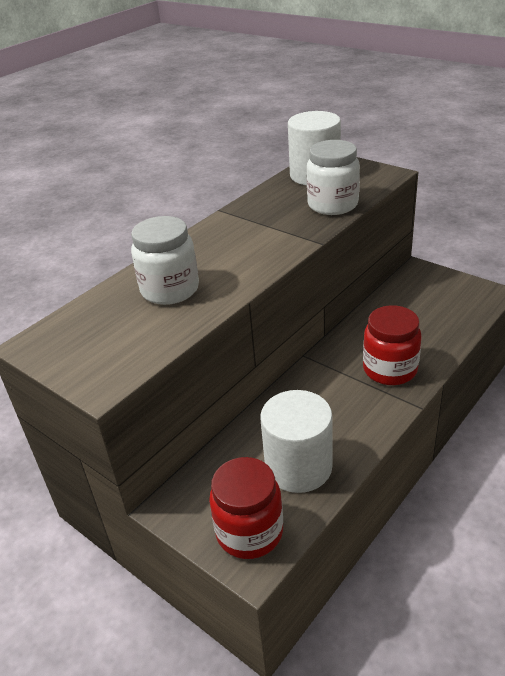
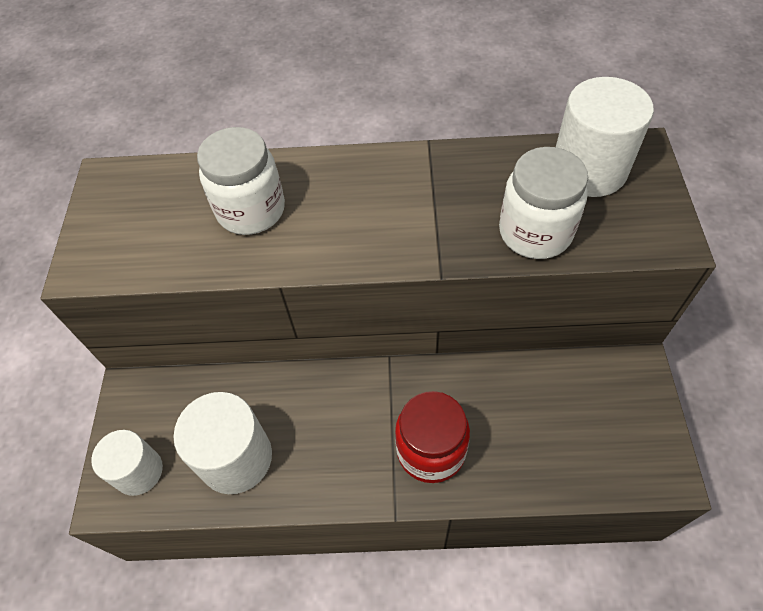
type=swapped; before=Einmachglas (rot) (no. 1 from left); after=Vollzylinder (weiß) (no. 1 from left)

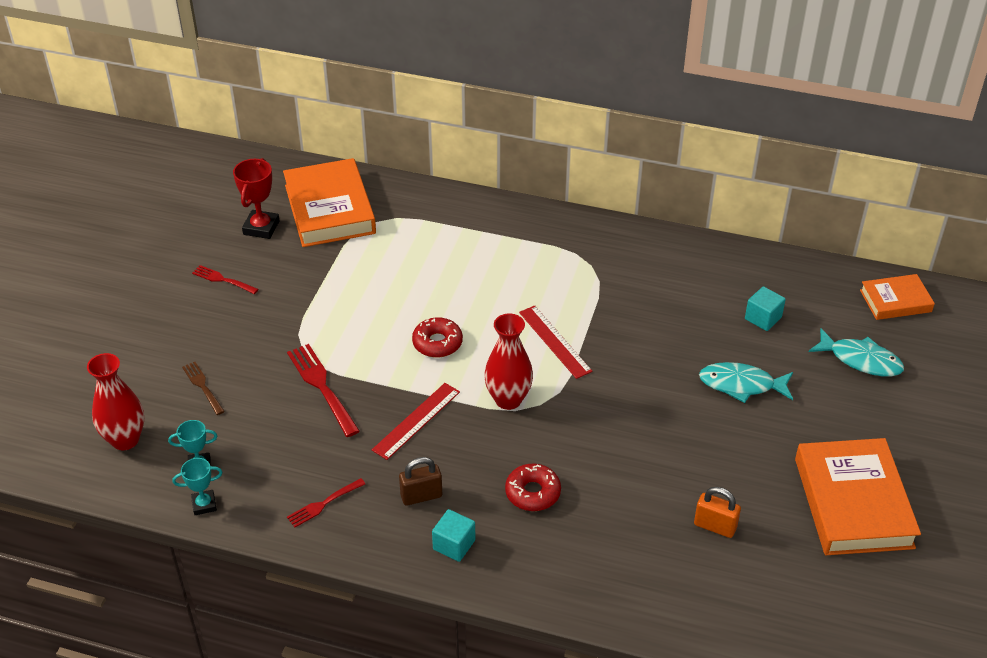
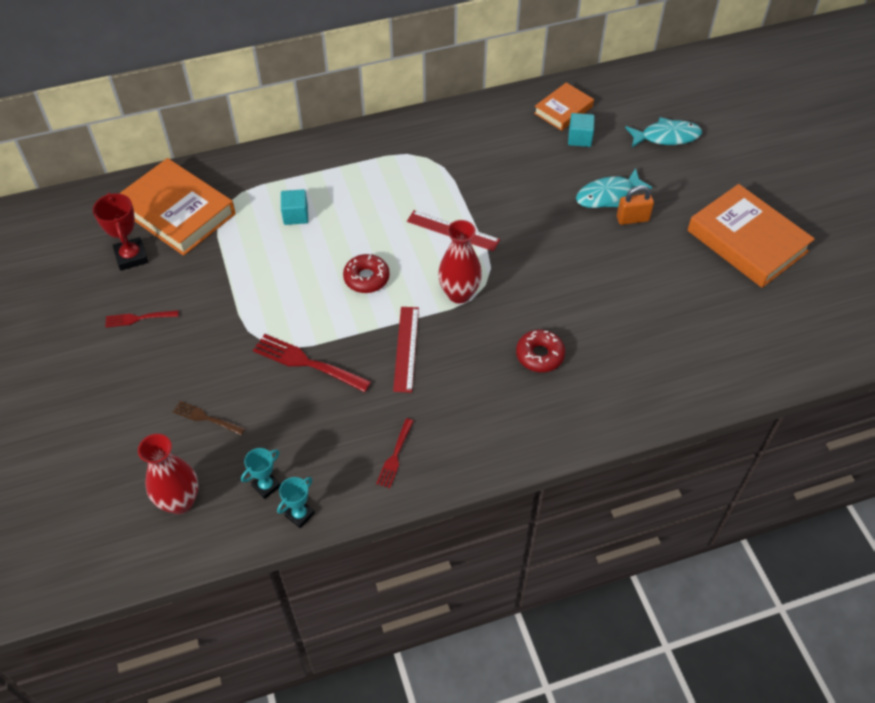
type=gone; before=Vorhängeschloss (braun)
type=shifted; before=Kubus (türkis) (no. 1 from left)
type=shifted; before=Vorhängeschloss (orange)
type=shifted; before=Buch (orange) (no. 3 from left in the first image); after=Buch (orange) (no. 2 from left)

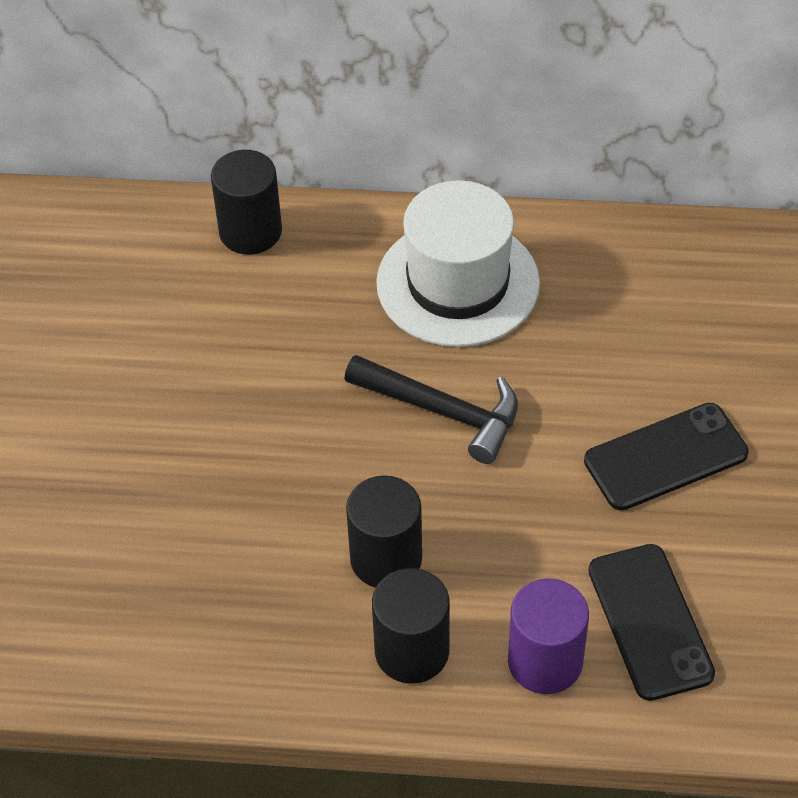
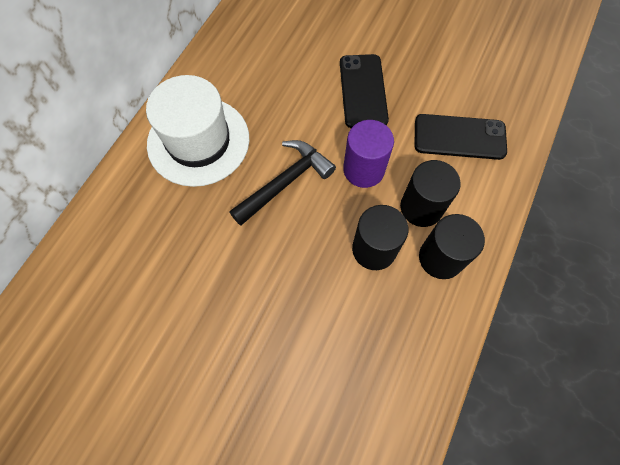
type=shifted; before=Vollzylinder (schwarz) (no. 1 from left in the first image); after=Vollzylinder (schwarz) (no. 2 from left)
type=shifted; before=Vollzylinder (lila)

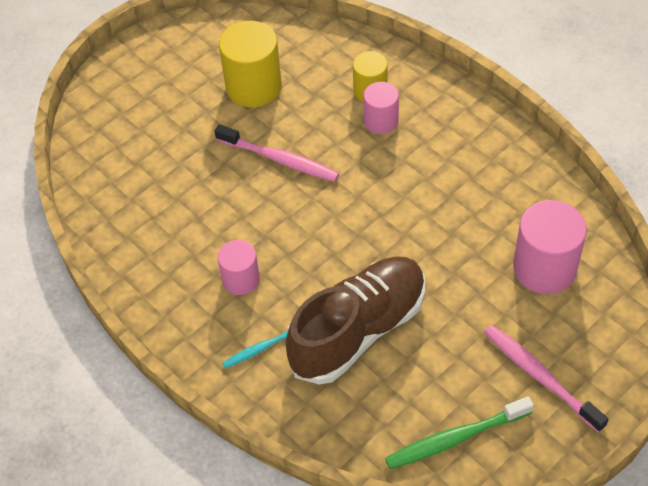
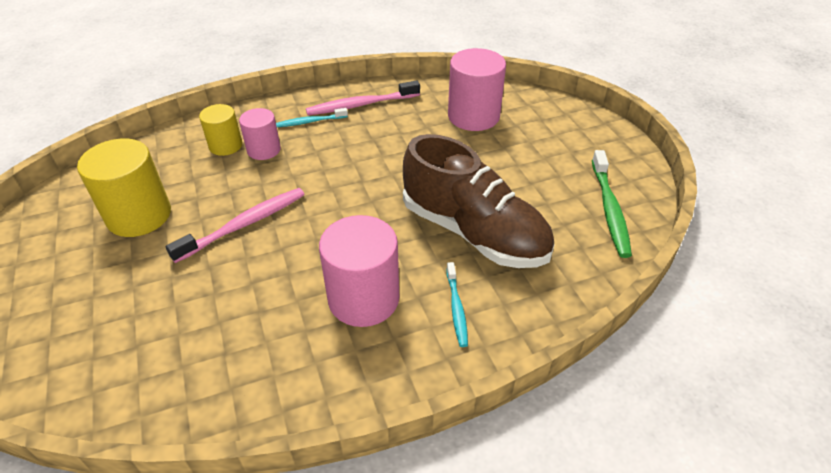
type=scaled; before=Vollzylinder (rosa) (no. 1 from left in the first image); scale=1.67
type=rotated; before=Schuh (braun); turn=150
type=shifted; before=Zahnbürste (rosa) (no. 2 from left)
type=new; after=Zahnbürste (türkis) (no. 1 from left)

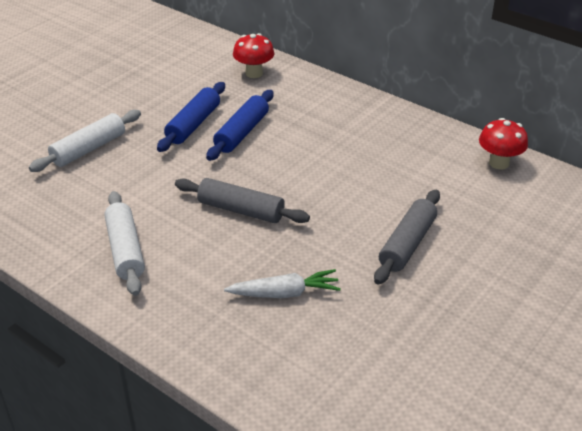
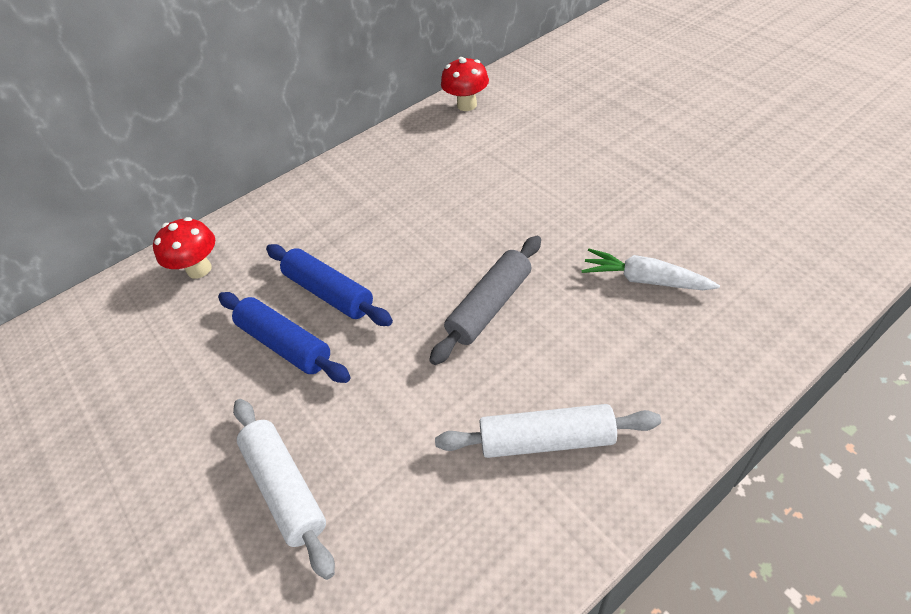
type=rotated; before=Karotte (weiß); turn=-75
type=gone; before=Nudelholz (grau) (no. 2 from left)

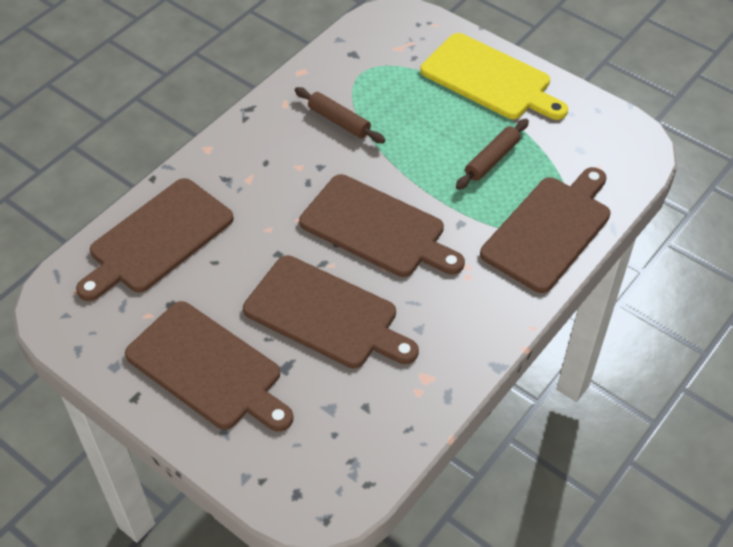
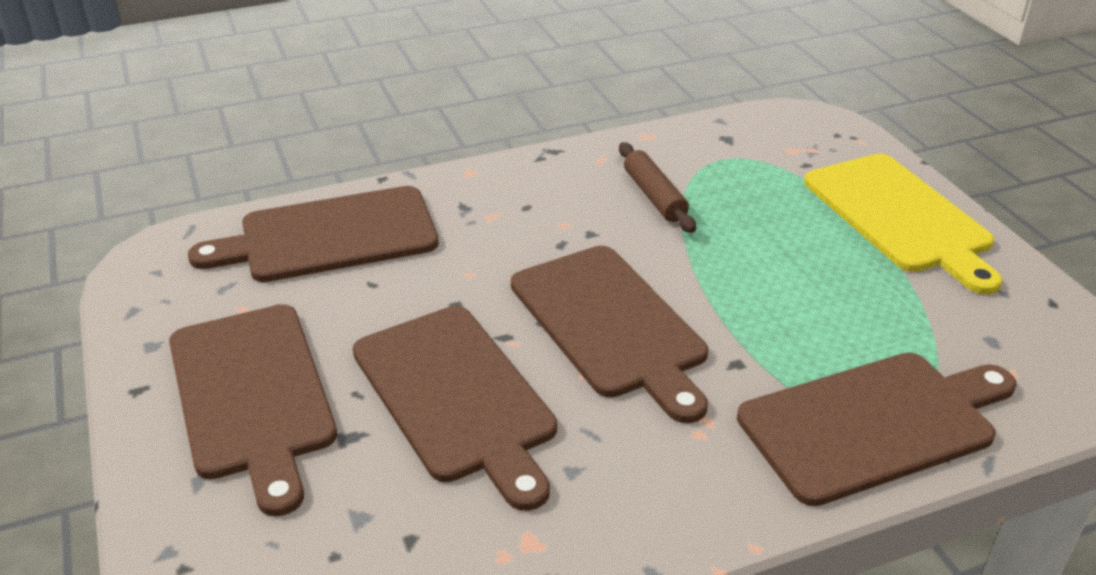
type=gone; before=Nudelholz (braun) (no. 2 from left)

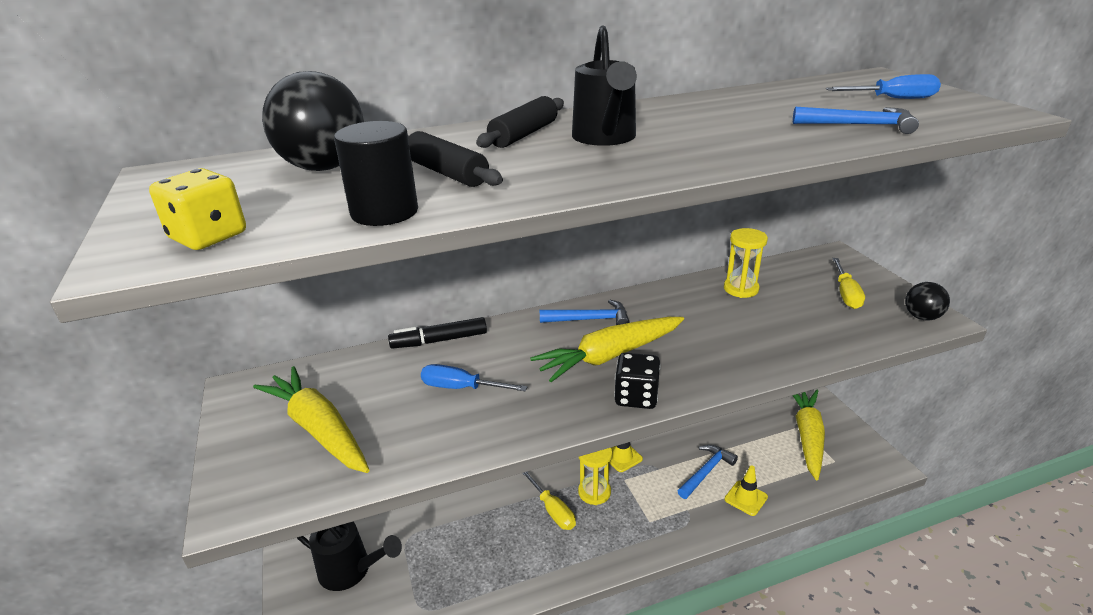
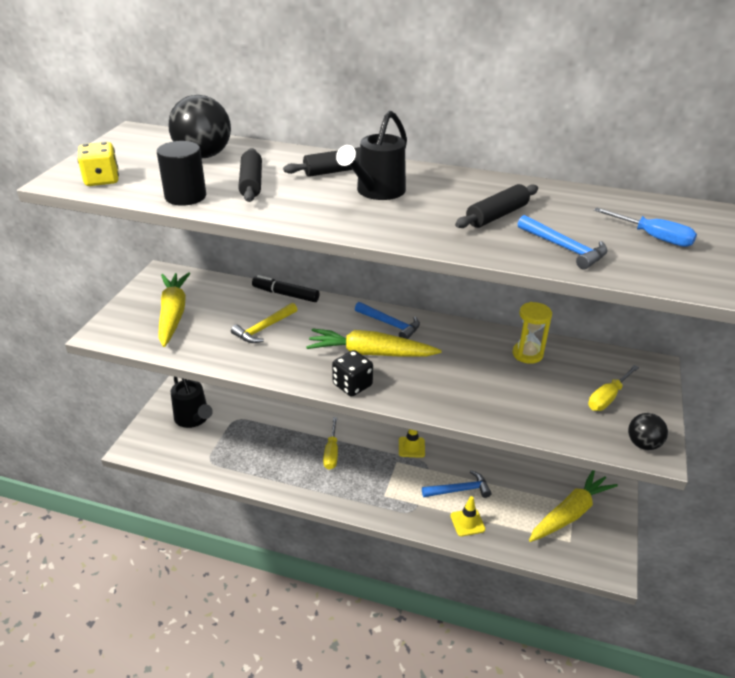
type=swapped; before=Schraubenzieher (blau) (no. 1 from left); after=Hammer (gelb)
type=gone; before=Sanduhr (gelb) (no. 1 from left)
type=new; after=Nudelholz (schwarz) (no. 3 from left)

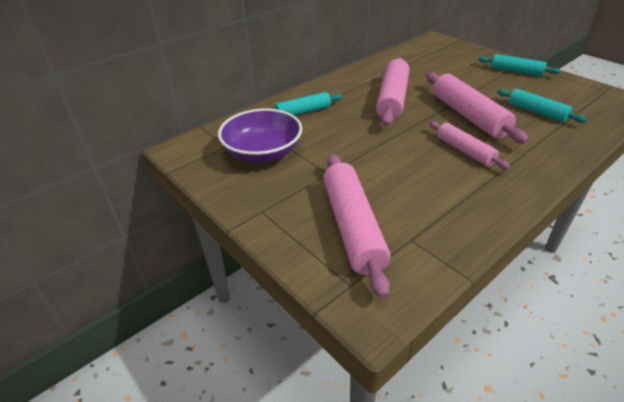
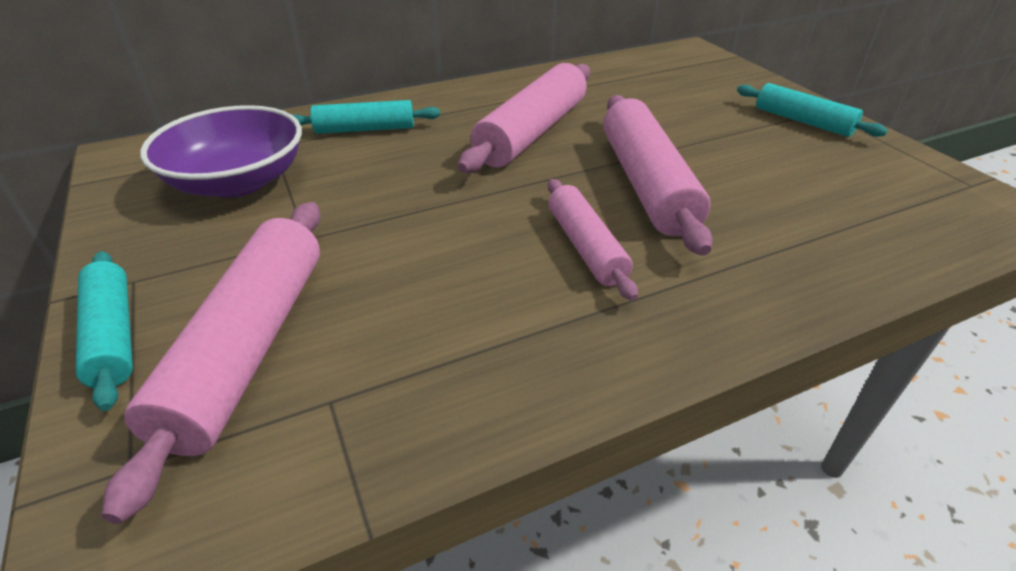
type=shifted; before=Nudelholz (türkis) (no. 3 from left in the first image); after=Nudelholz (türkis) (no. 1 from left)

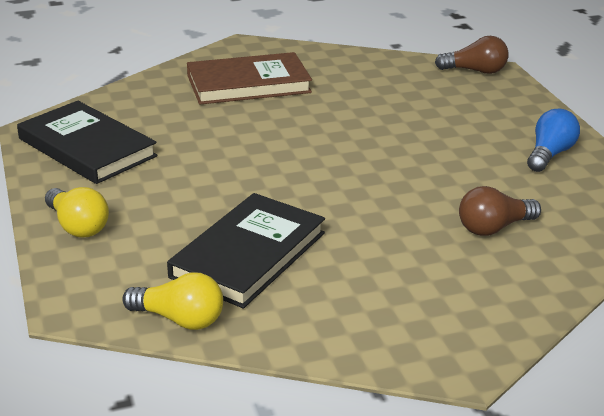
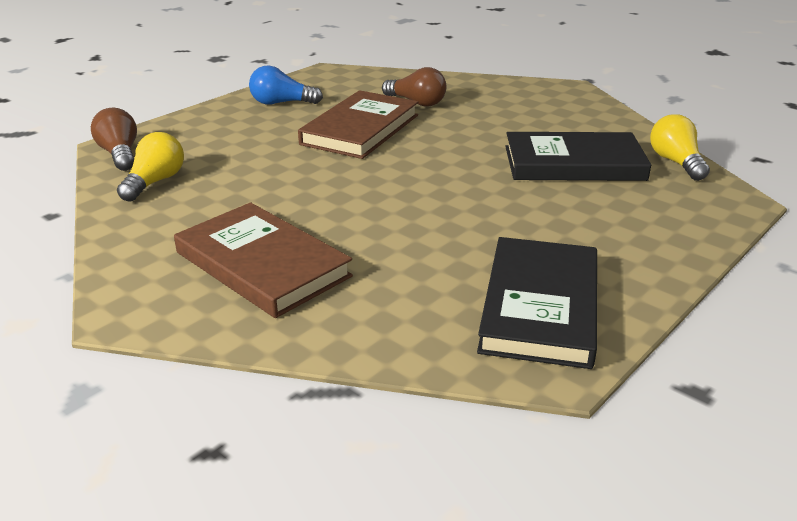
type=shifted; before=Glühbirne (gelb) (no. 1 from left)
type=new; after=Buch (braun) (no. 2 from left)

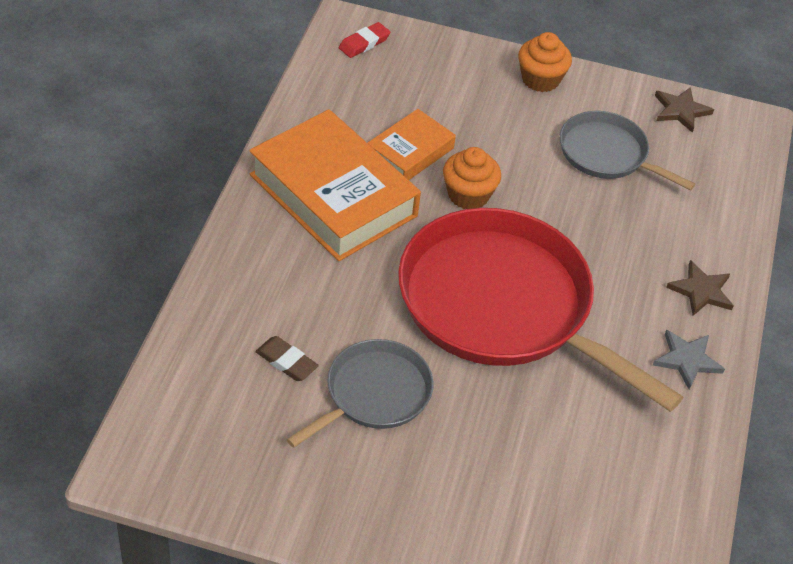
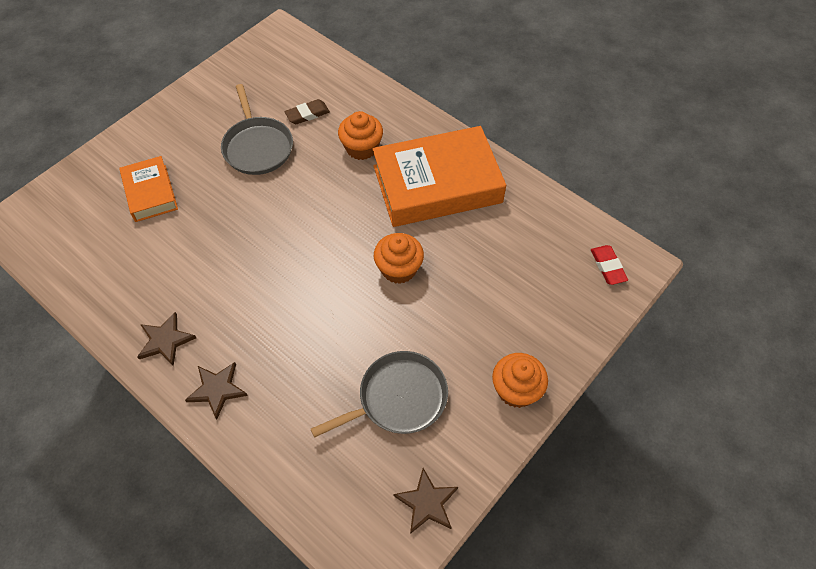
type=shifted; before=Buch (orange) (no. 2 from left in the first image); after=Buch (orange) (no. 1 from left)
type=gone; before=Pfanne (rot)
type=repainted; before=Stern (grau); after=Stern (braun) (no. 1 from left)
type=new; after=Muffin (orange) (no. 1 from left)

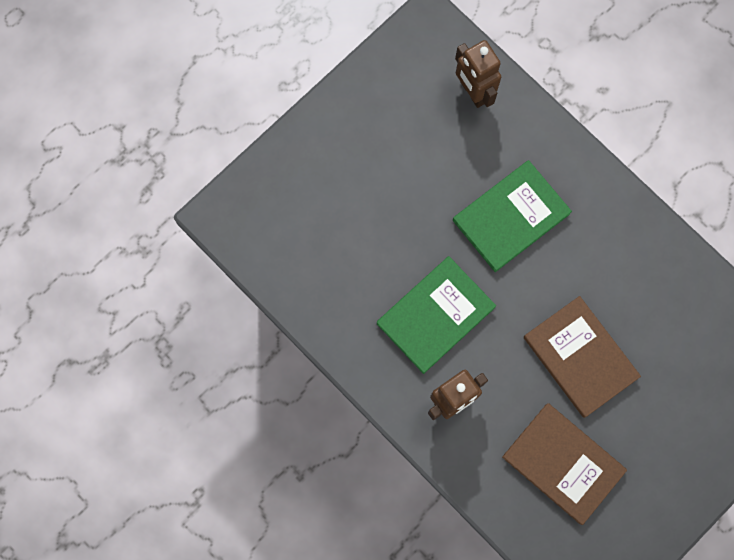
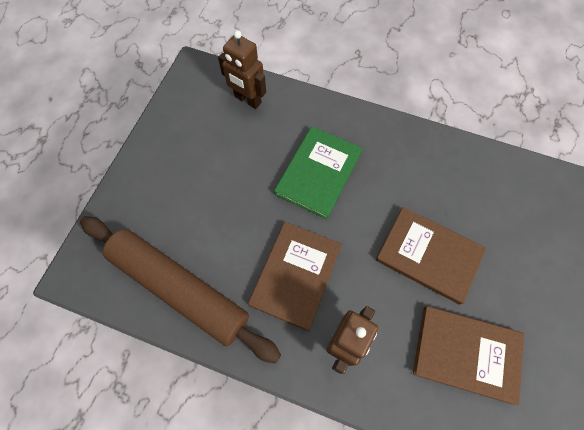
type=repainted; before=Buch (grün) (no. 1 from left); after=Buch (braun) (no. 1 from left)
type=new; after=Nudelholz (braun)

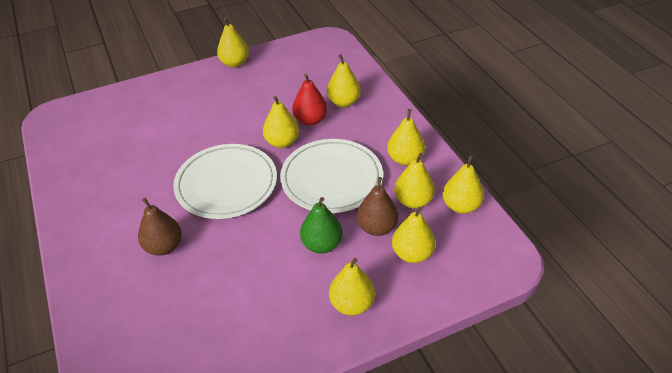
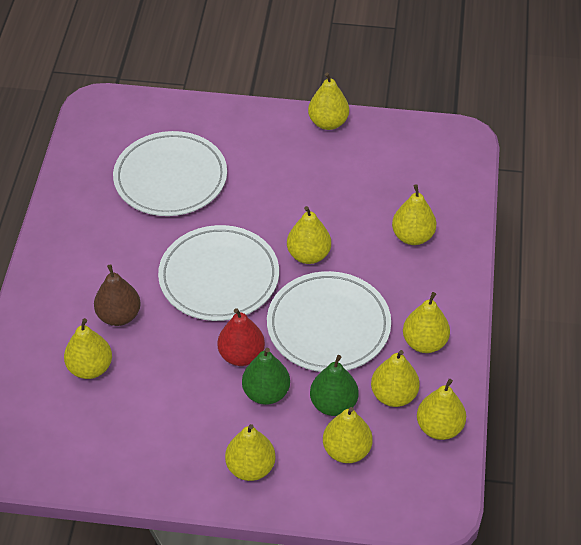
type=shifted; before=Birne (rot)
type=repainted; before=Birne (braun) (no. 2 from left); after=Birne (grün) (no. 2 from left)
type=new; after=Birne (gelb) (no. 1 from left)
type=new; after=Teller (weiß) (no. 1 from left)

